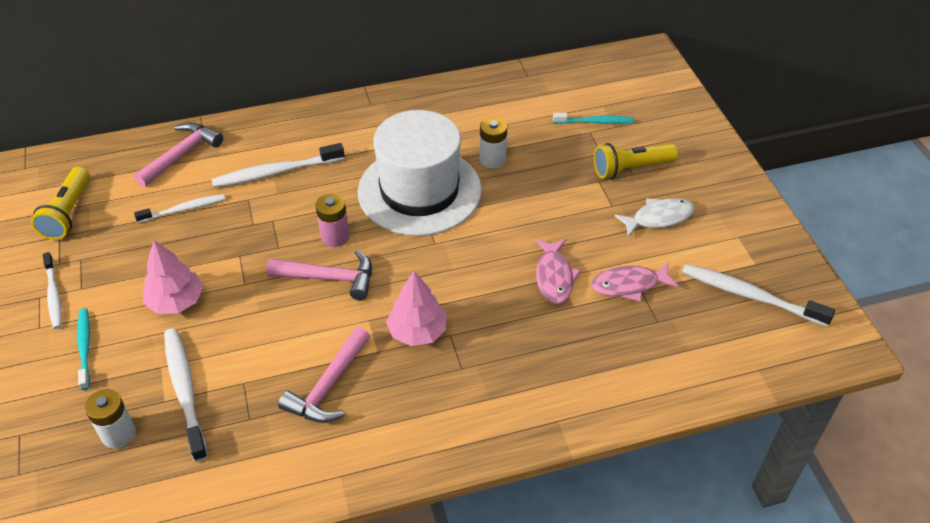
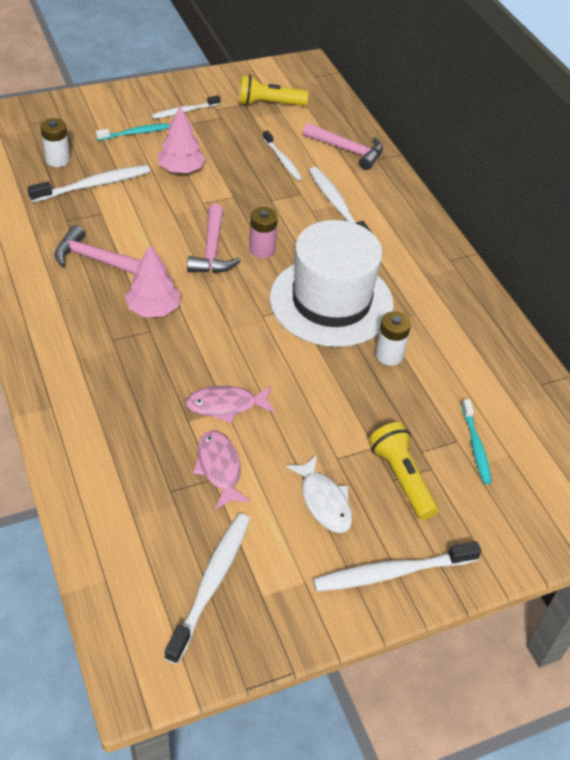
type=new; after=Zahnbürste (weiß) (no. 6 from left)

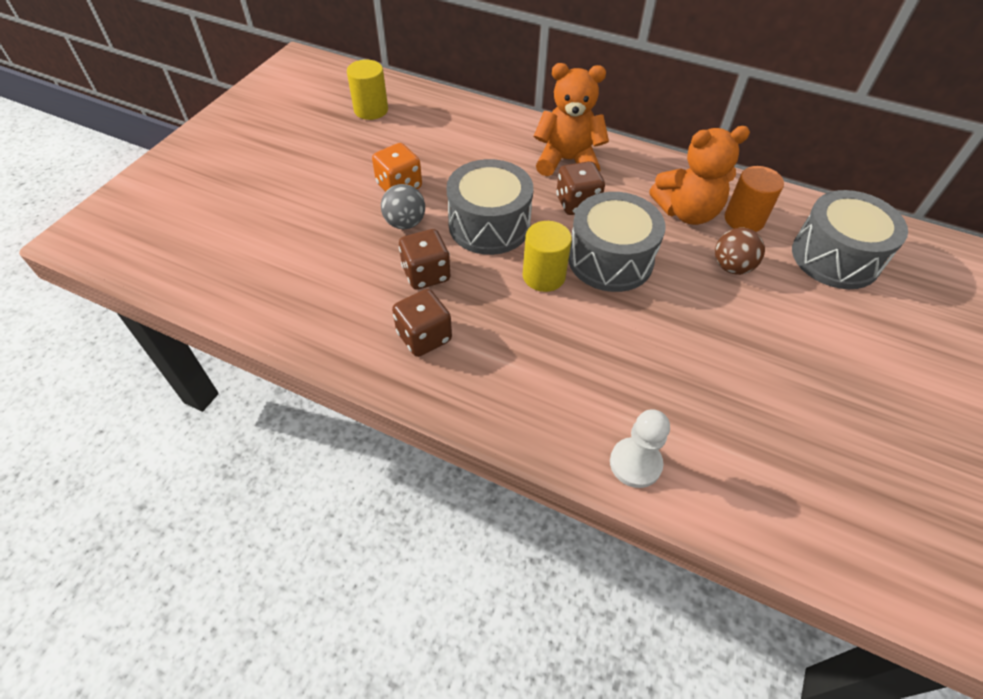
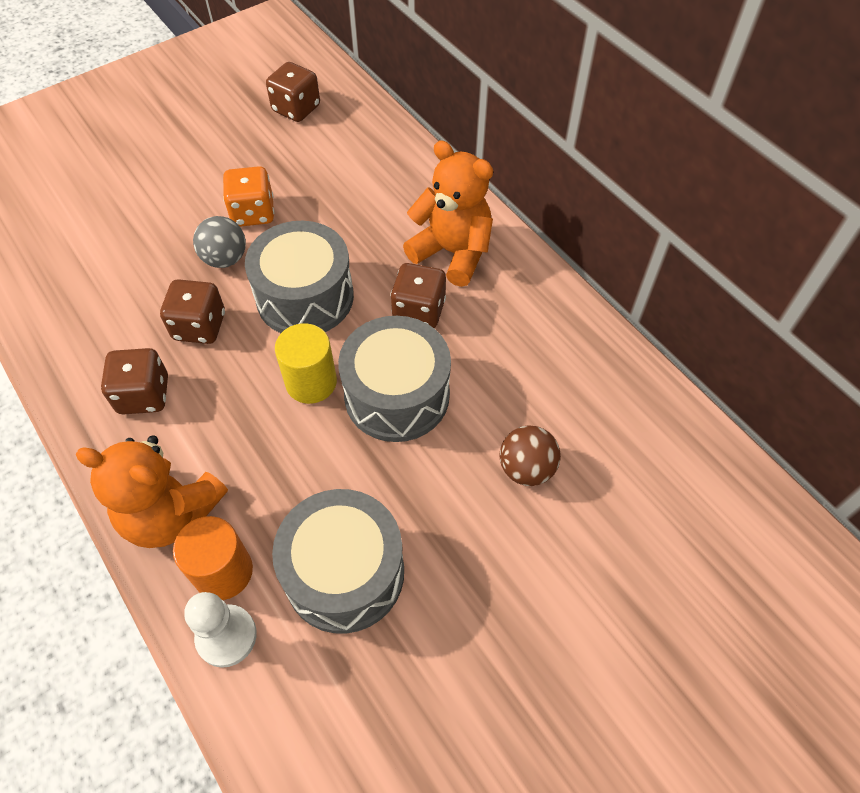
type=swapped; before=Vollzylinder (gelb) (no. 1 from left); after=Spielwürfel (braun) (no. 3 from left)
type=shifted; before=Teddybär (orange) (no. 2 from left in the first image); after=Teddybär (orange) (no. 1 from left)
type=shifted; before=Vollzylinder (orange)
type=shifted; before=Trommel (grau) (no. 3 from left in the first image); after=Trommel (grau) (no. 2 from left)

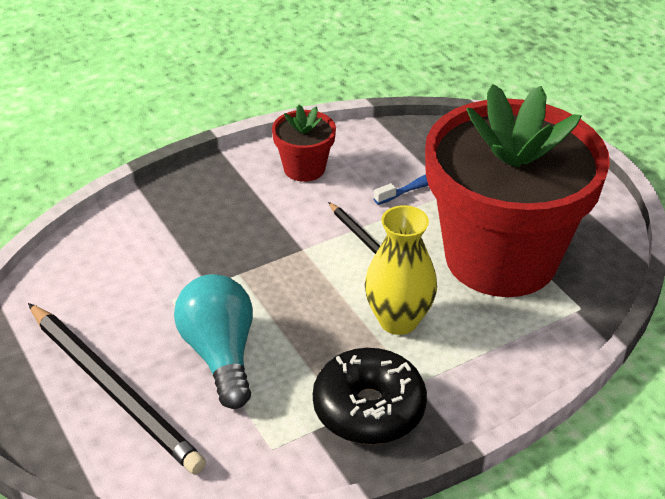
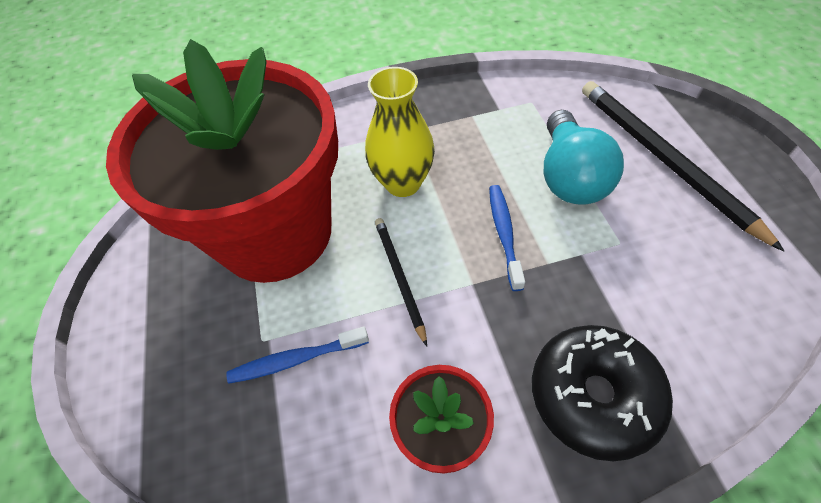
type=shifted; before=Donut (schwarz)
type=new; after=Zahnbürste (blau) (no. 2 from left)

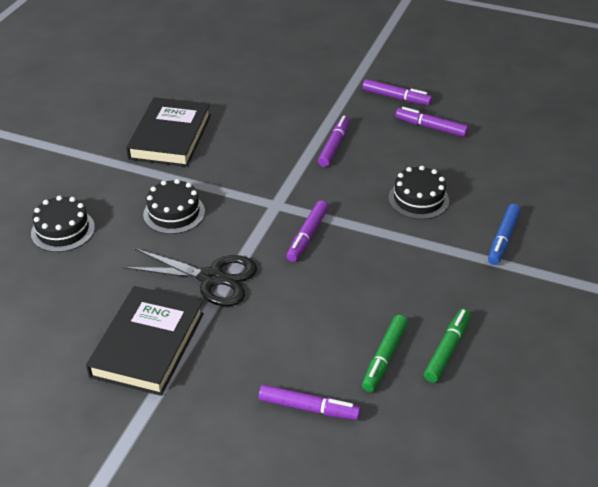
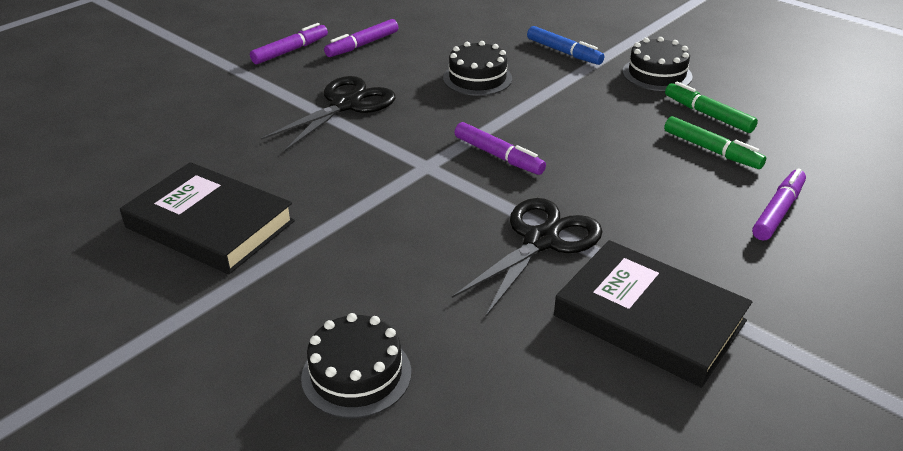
type=shifted; before=Kuchen (schwarz) (no. 2 from left in the first image); after=Kuchen (schwarz) (no. 3 from left)
type=swapped; before=Filzstift (lila) (no. 3 from left); after=Schere (schwarz) (no. 1 from left)

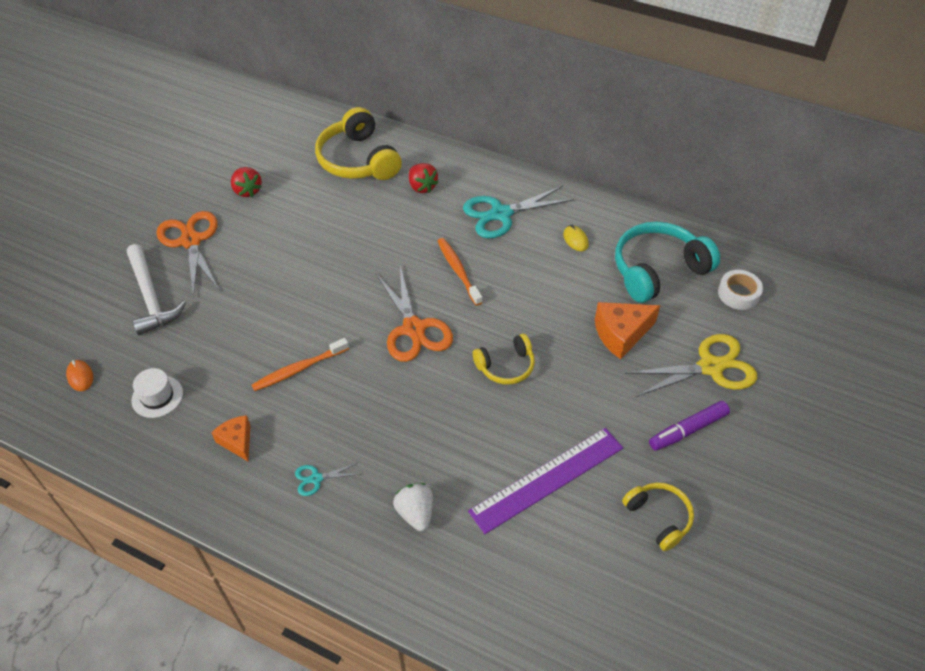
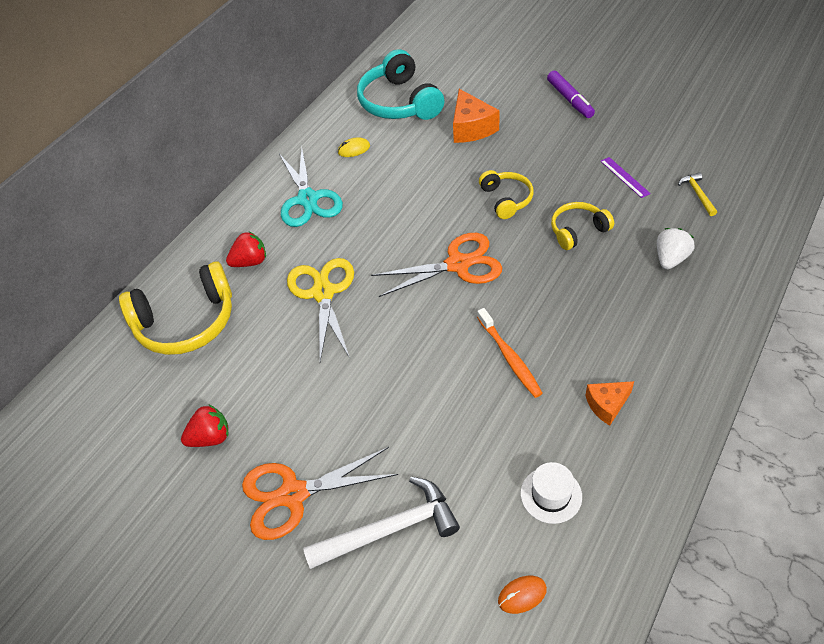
type=gone; before=Schere (türkis) (no. 1 from left)
type=rotated; before=Erdbeere (weiß); turn=135
type=gone; before=Zahnbürste (orange) (no. 2 from left)
type=scaled; before=Lineal (lila); scale=0.45
type=shifted; before=Kopfhörer (gelb) (no. 3 from left)
type=shifted; before=Schere (gelb)
type=gone; before=Klebeband (weiß)
type=new; after=Hammer (gelb)

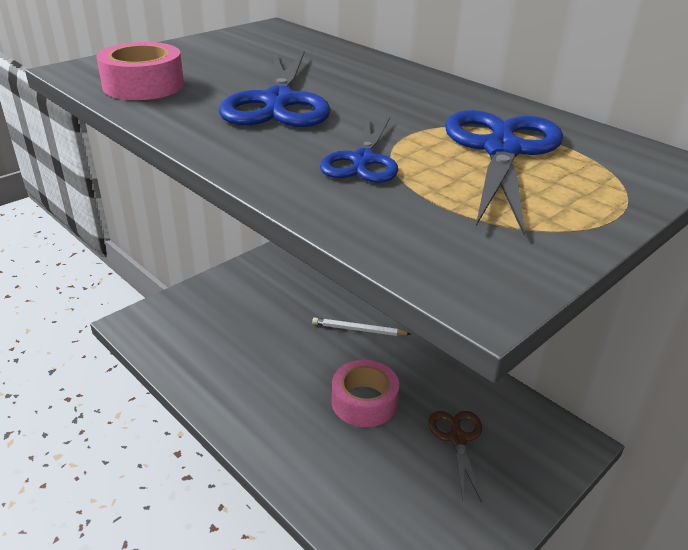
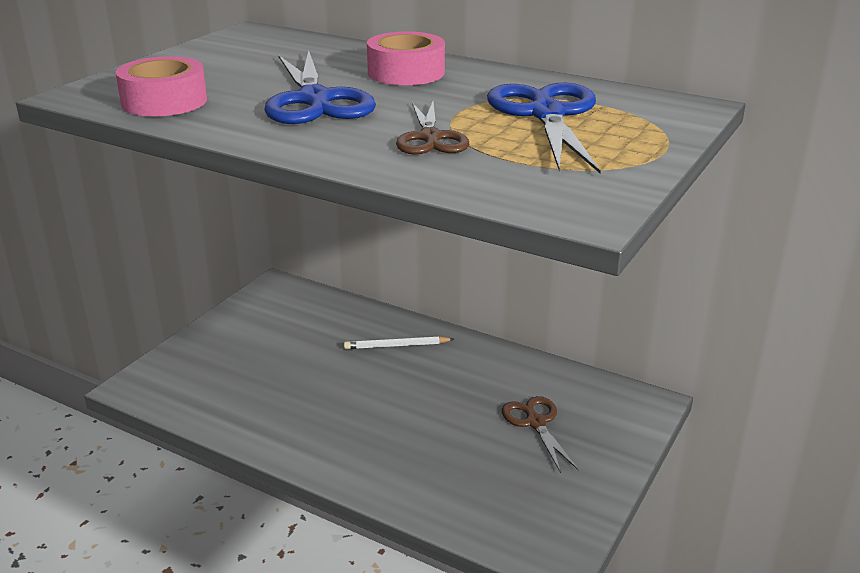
type=repainted; before=Schere (blau) (no. 2 from left); after=Schere (braun) (no. 1 from left)
type=shifted; before=Klebeband (rosa) (no. 2 from left)

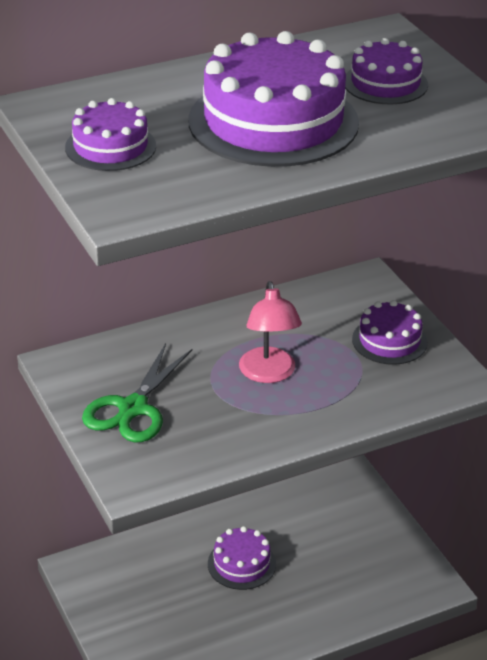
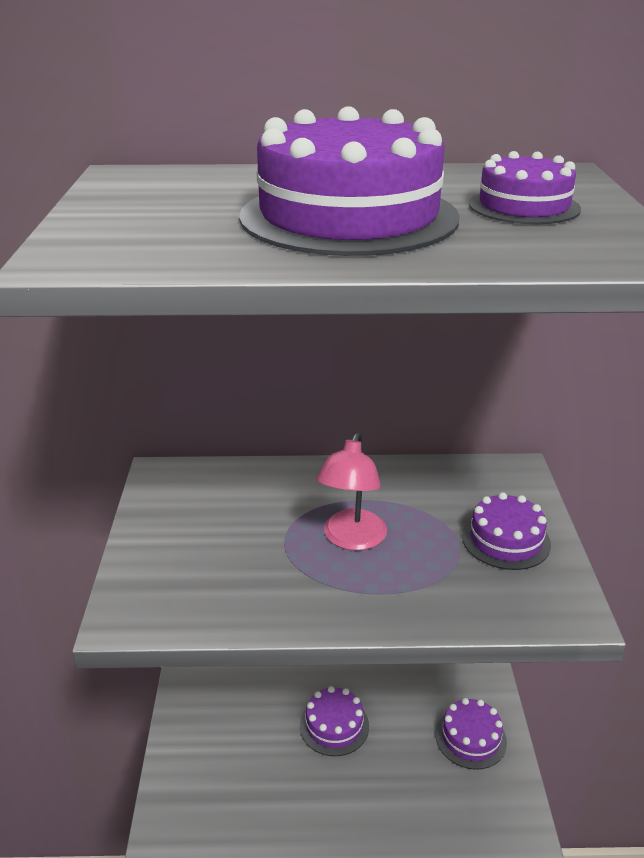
type=shifted; before=Kuchen (lila) (no. 1 from left in the first image); after=Kuchen (lila) (no. 3 from left)
type=gone; before=Schere (grün)

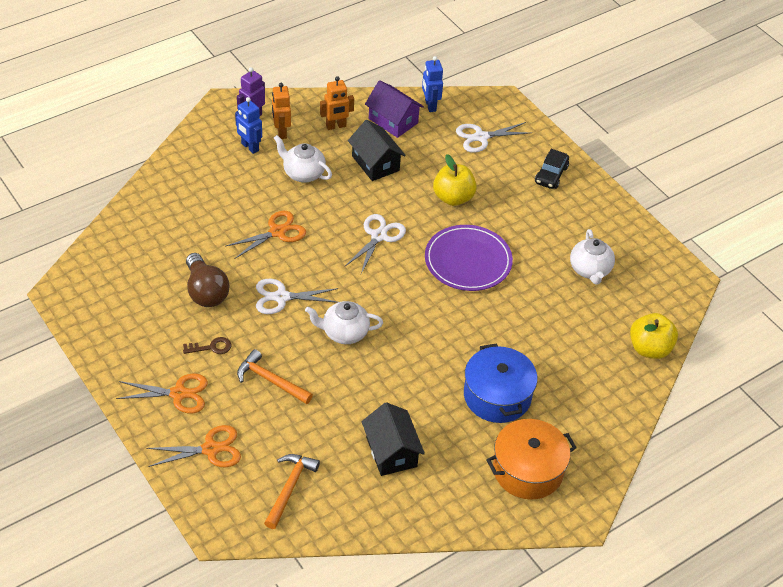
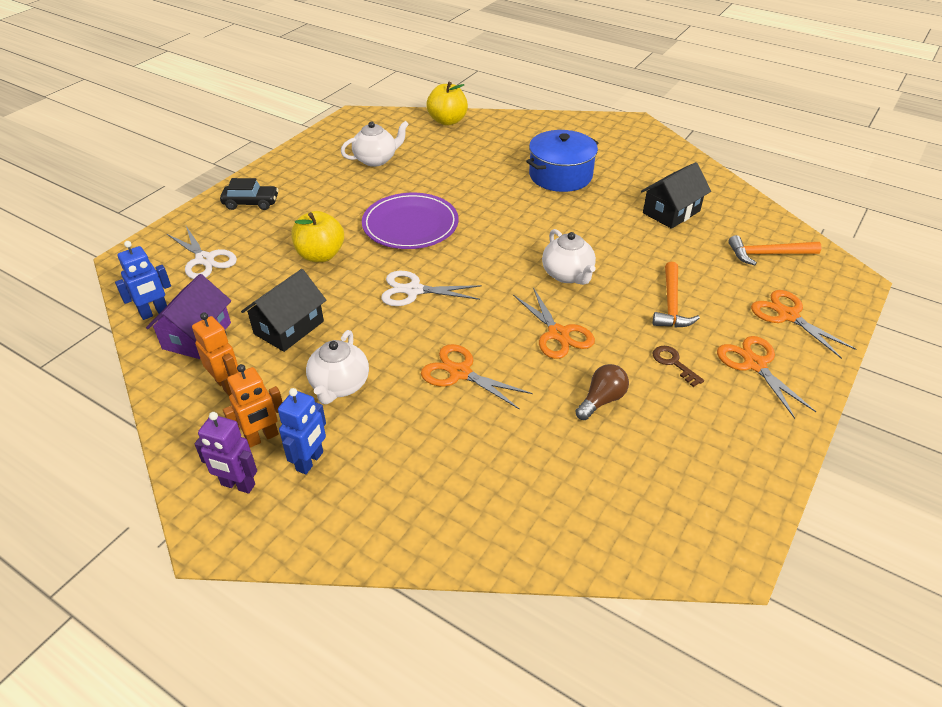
type=scaled; before=Glühbirne (braun); scale=0.66
type=repainted; before=Schere (weiß) (no. 1 from left); after=Schere (orange) (no. 2 from left)
type=gone; before=Kochtopf (orange)

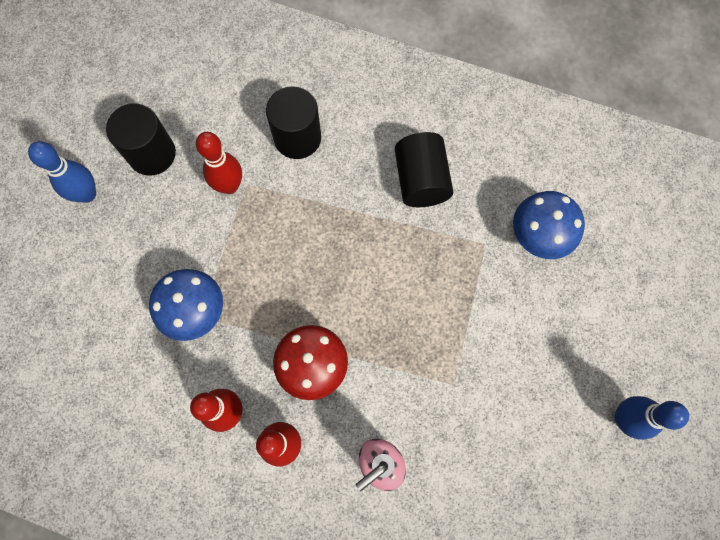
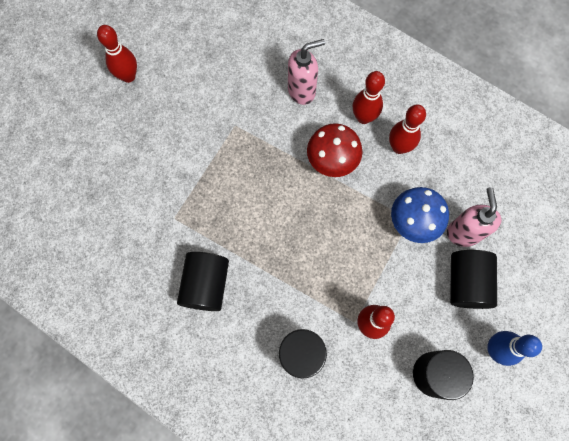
type=gone; before=Pilz (blau) (no. 2 from left)
type=repainted; before=Bowlingkegel (blau) (no. 2 from left); after=Bowlingkegel (rot) (no. 1 from left)
type=new; after=Seifenspender (rosa) (no. 2 from left)
type=new; after=Vollzylinder (schwarz) (no. 4 from left)

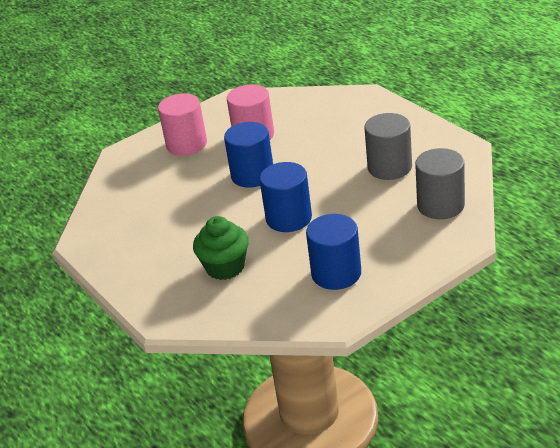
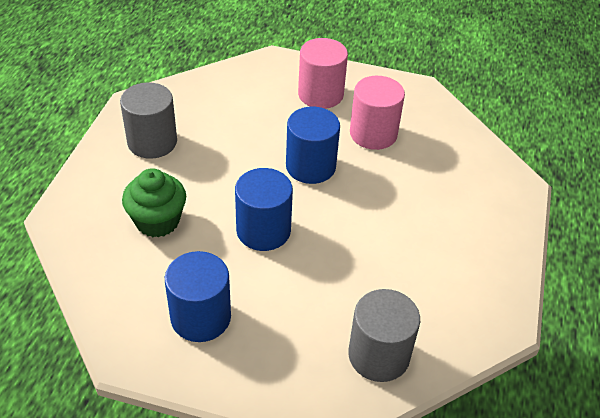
type=shifted; before=Vollzylinder (grau) (no. 1 from left)

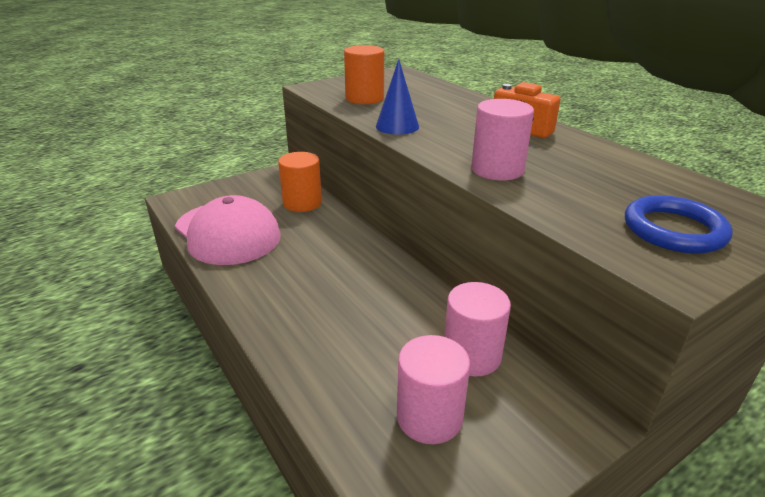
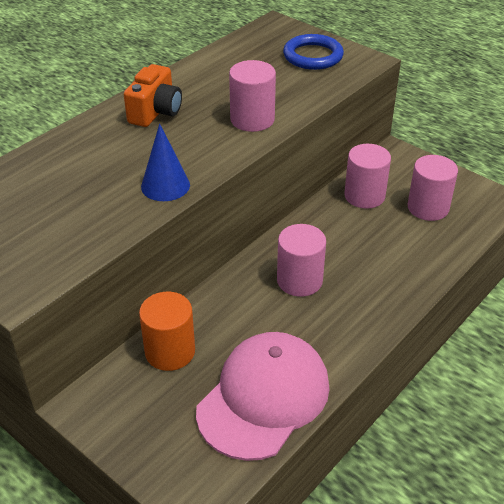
type=gone; before=Vollzylinder (orange) (no. 2 from left)
type=new; after=Vollzylinder (rosa) (no. 2 from left)

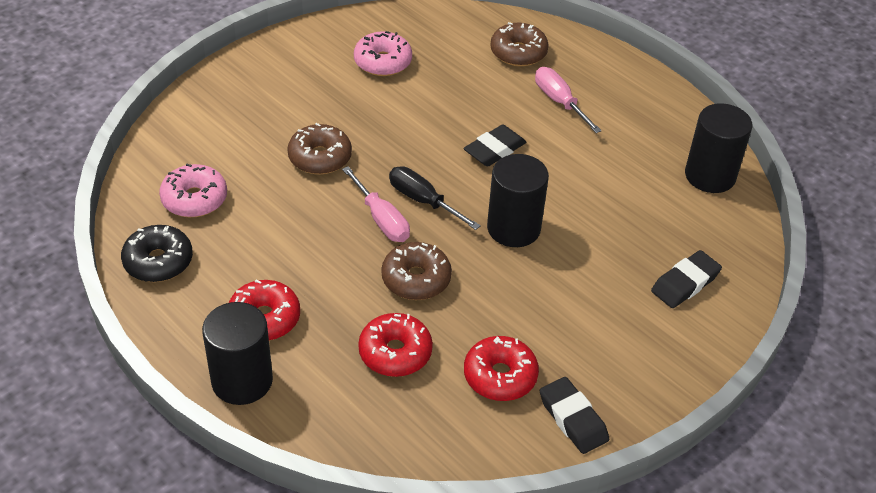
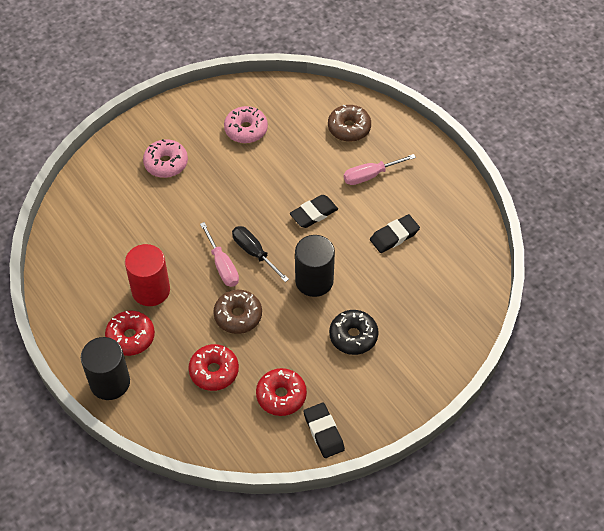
type=shifted; before=Donut (schwarz)
type=shifted; before=Donut (rosa) (no. 1 from left)
type=gone; before=Donut (braun) (no. 1 from left)
type=rotated; before=Schraubenzieher (rosa) (no. 2 from left); turn=-90
type=shifted; before=Radiergummi (schwarz) (no. 3 from left)
type=gone; before=Vollzylinder (schwarz) (no. 3 from left)
type=new; after=Vollzylinder (rot)

